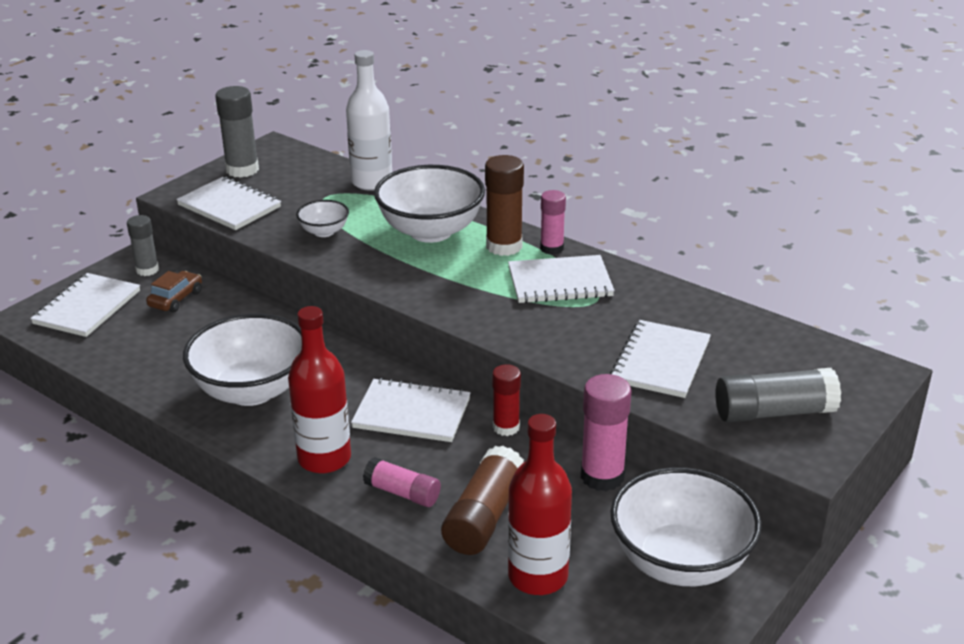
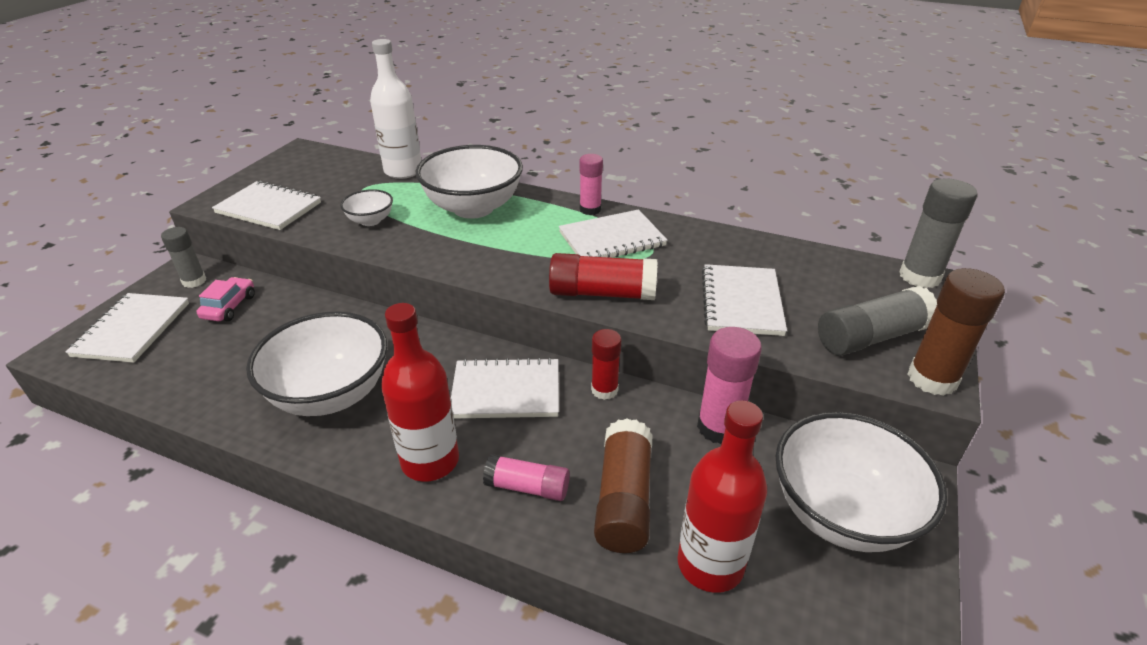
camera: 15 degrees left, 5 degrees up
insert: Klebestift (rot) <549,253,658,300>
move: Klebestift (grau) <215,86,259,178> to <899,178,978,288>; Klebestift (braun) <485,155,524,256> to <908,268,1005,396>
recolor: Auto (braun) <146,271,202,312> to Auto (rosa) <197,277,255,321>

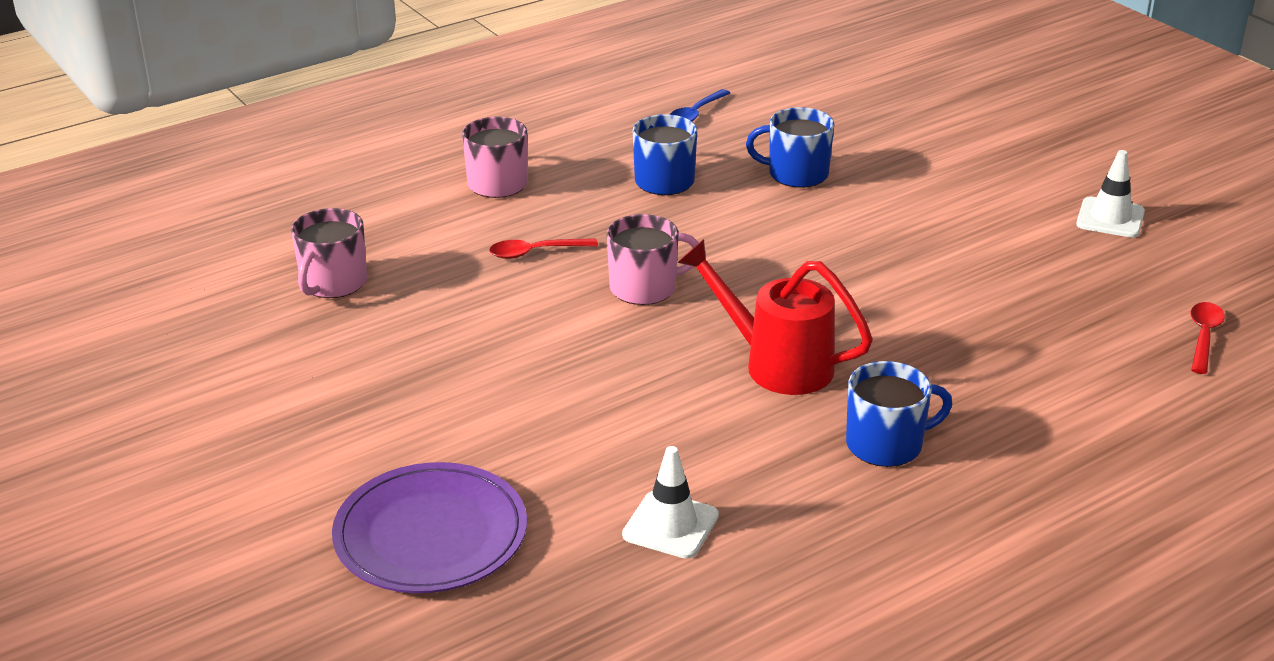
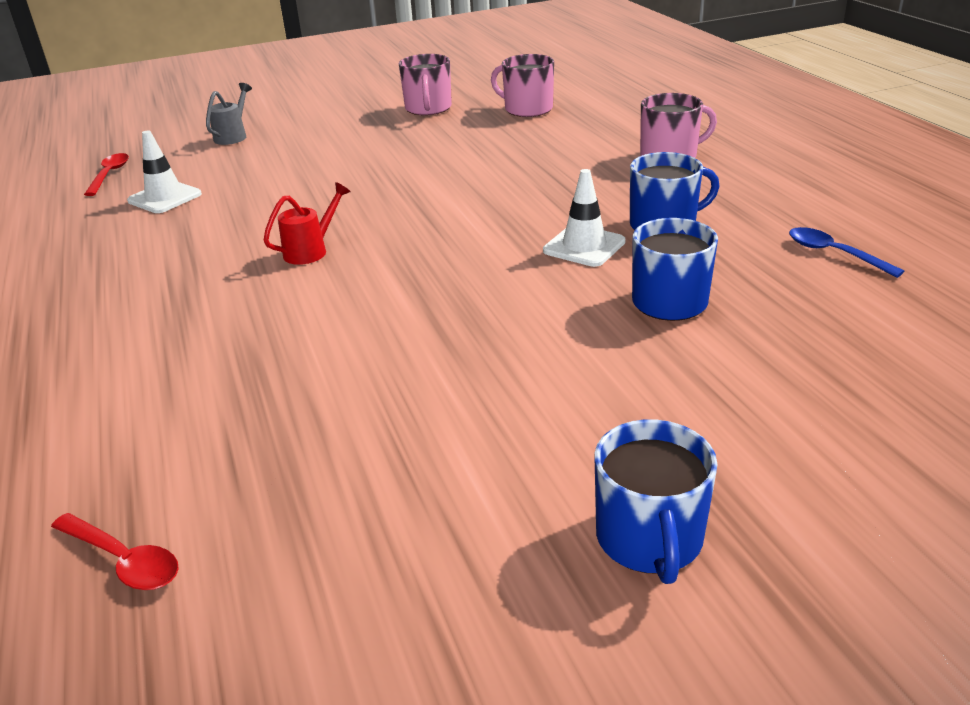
camera: 105 degrees right, 0 degrees up
move: Löffel (rot) <489,238,598,259> to <84,153,129,196>; Tasse (rosa) <607,214,699,305> to <399,54,452,115>; Tasse (blau) <846,361,952,467> to <594,419,717,584>; Leitkegel (weiß) <1076,150,1145,238> to <543,169,626,267>
replace: Teller (lila) <332,462,527,593> to Gießkanne (grau) <206,83,252,145>
resize: Gießkanne (rot) <677,239,873,395> = <263,182,351,265> x0.54

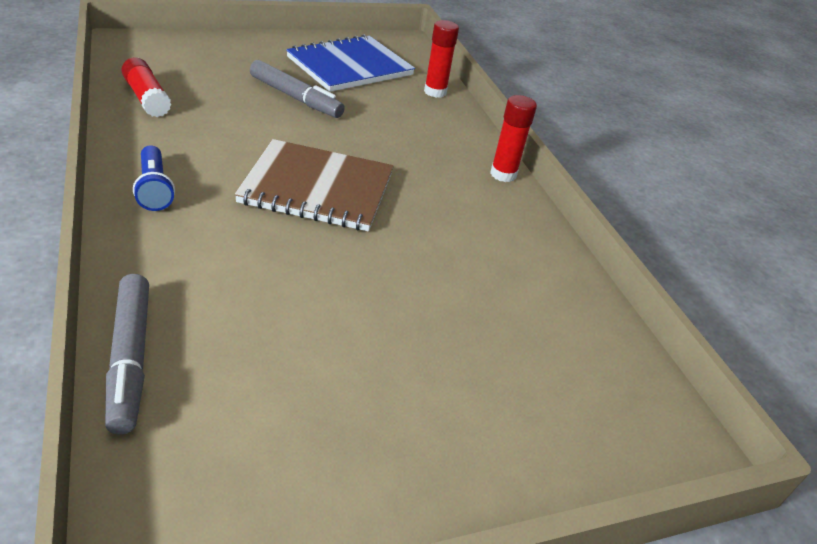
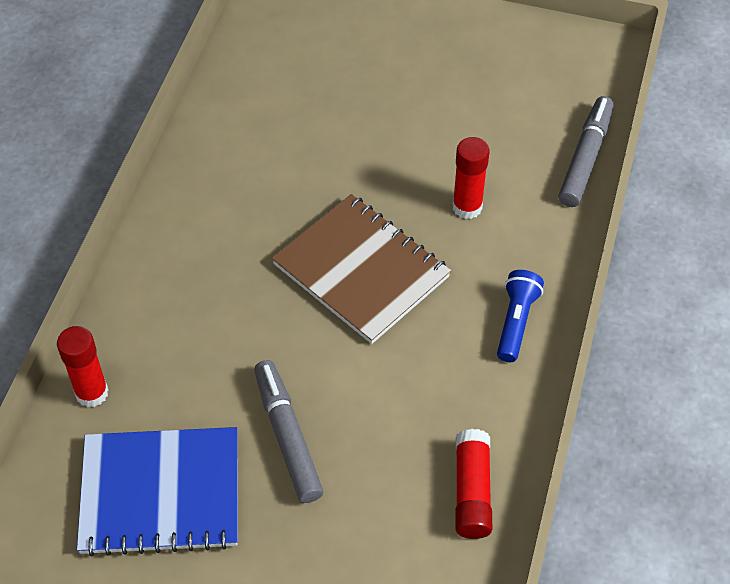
camera: 140 degrees left, 15 degrees up
move: Klebestift (rot) <490,95,537,182> to <452,137,489,219>

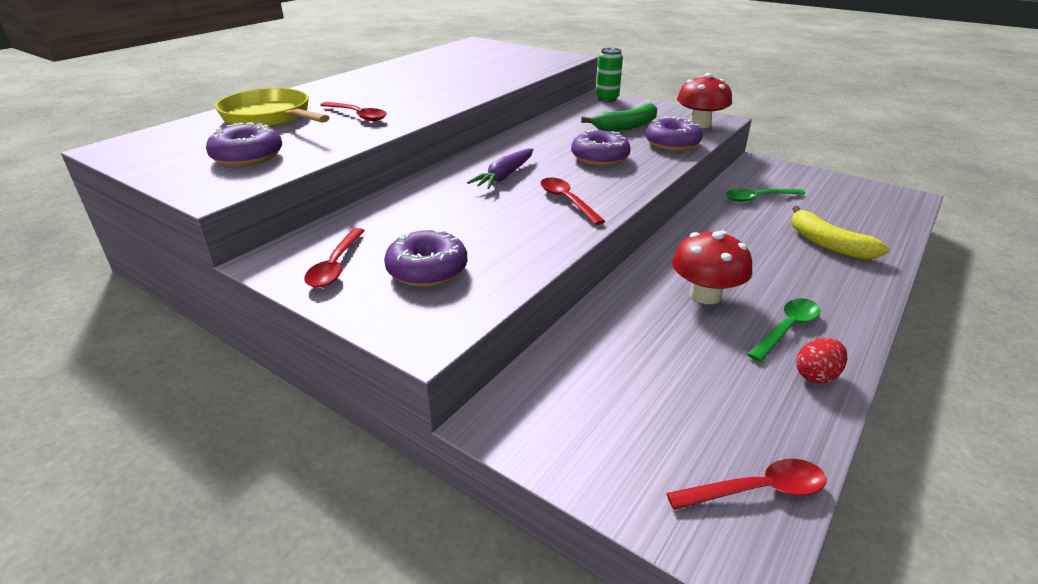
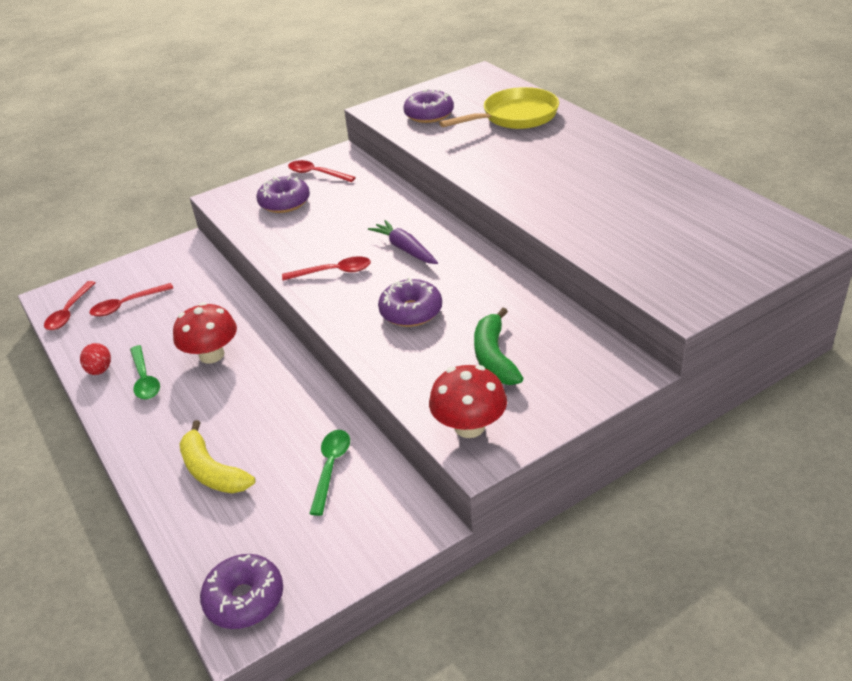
camera: 115 degrees right, 5 degrees up
delete: Dose (grün) <596,48,623,102>
move: Löffel (rot) <320,102,387,121> to <89,283,173,317>; Donut (lila) <645,117,703,151> to <200,554,283,629>
rotate: Banane (gelb) <792,206,890,260> = <179,420,255,493> 120 degrees counterclockwise

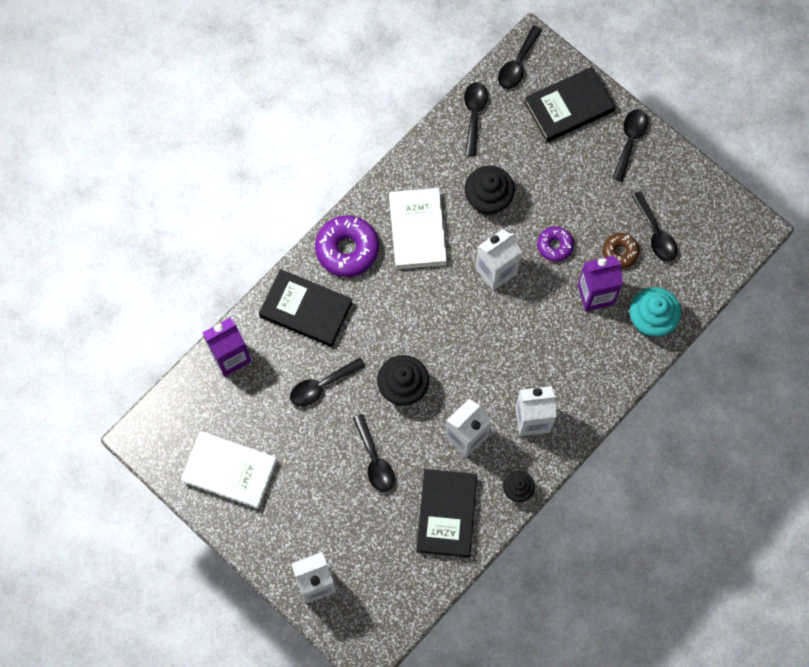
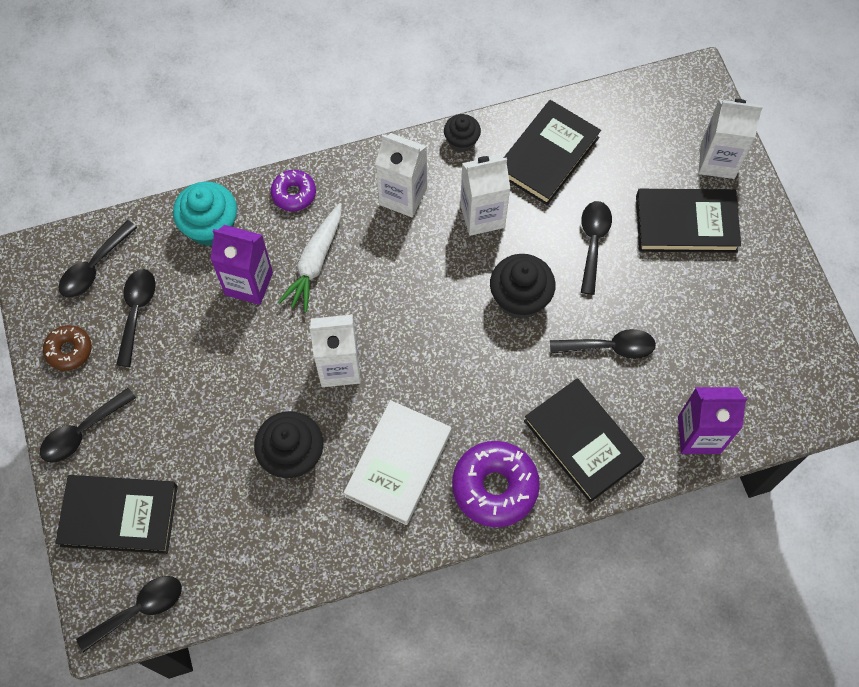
camera: 150 degrees left, 5 degrees down
delete: Buch (weiß) <181,431,277,509>
insert: Karotte (weiß) <278,203,342,312>; Buch (schwarz) <636,189,741,253>
move: Löffel (schwarz) <464,82,488,156> to <59,220,137,298>; Donut (lila) <537,226,574,262> to <271,170,316,211>; Donut (braun) <603,233,640,268> to <43,325,92,371>

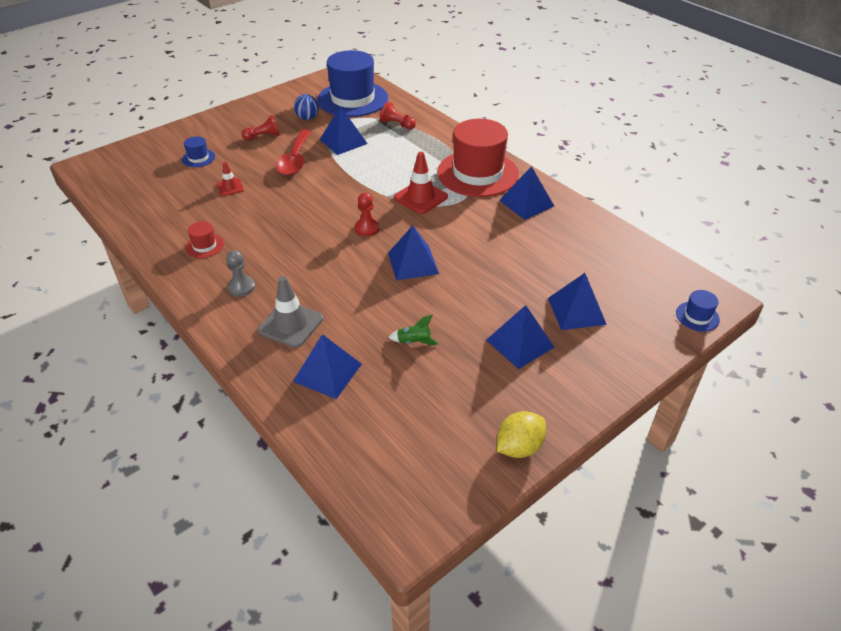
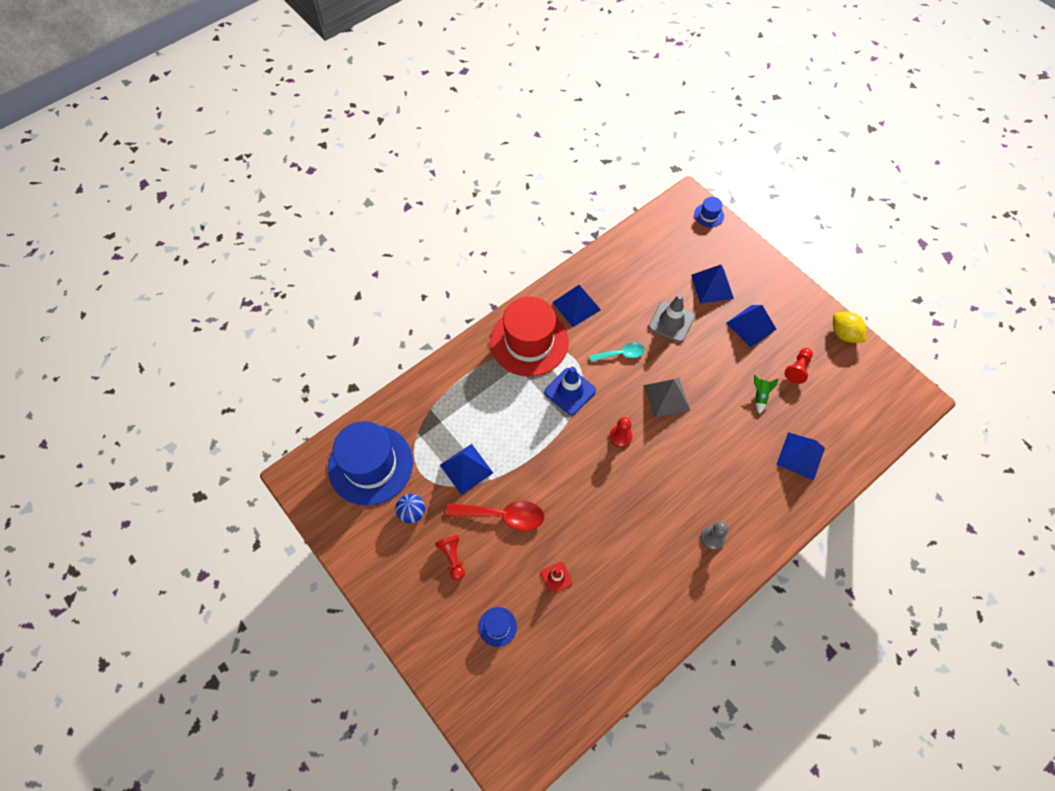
camera: 90 degrees left, 20 degrees up
delete: Hut (rot) <185,221,224,258>
insert: Löffel (türkis) <589,343,645,362>
move: Leitkegel (grau) <258,276,323,348> to <648,294,695,343>; Bauer (rot) <380,102,416,130> to <785,348,813,384>
recolor: Pyramide (blau) <388,225,439,281> to Pyramide (grau) <644,378,690,418>; Leitkegel (rot) <394,152,448,214> to Leitkegel (blau) <544,367,596,415>

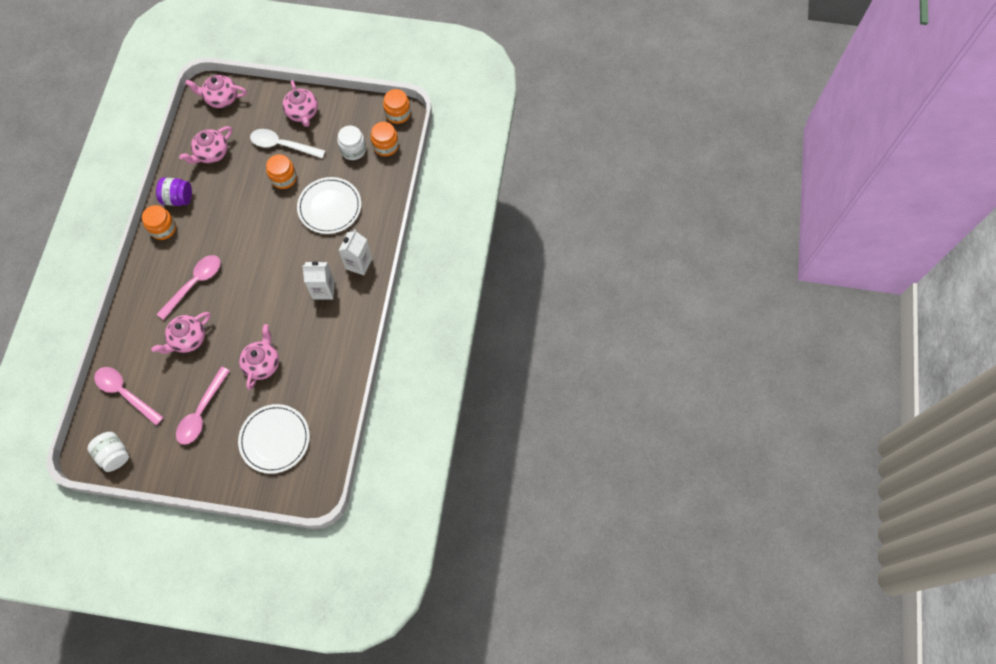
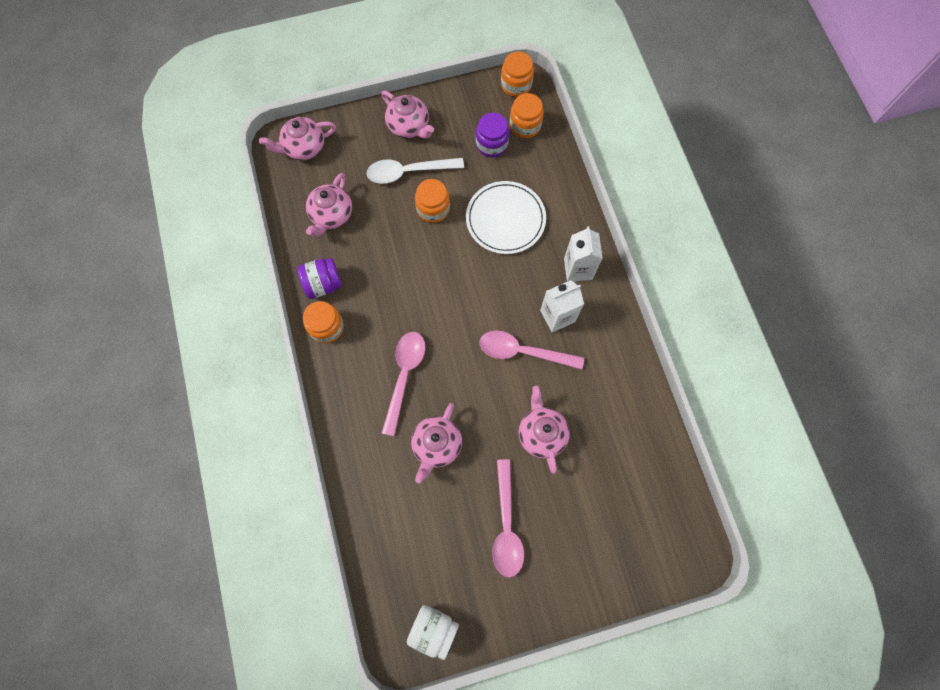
camera: 25 degrees left, 5 degrees up
delete: Teller (weiß) <238,404,310,474>
move: Löffel (rosa) <94,367,164,426> to <479,331,584,370>
recolor: Einmachglas (weiß) <337,125,366,160> to Einmachglas (lila) <476,113,509,157>

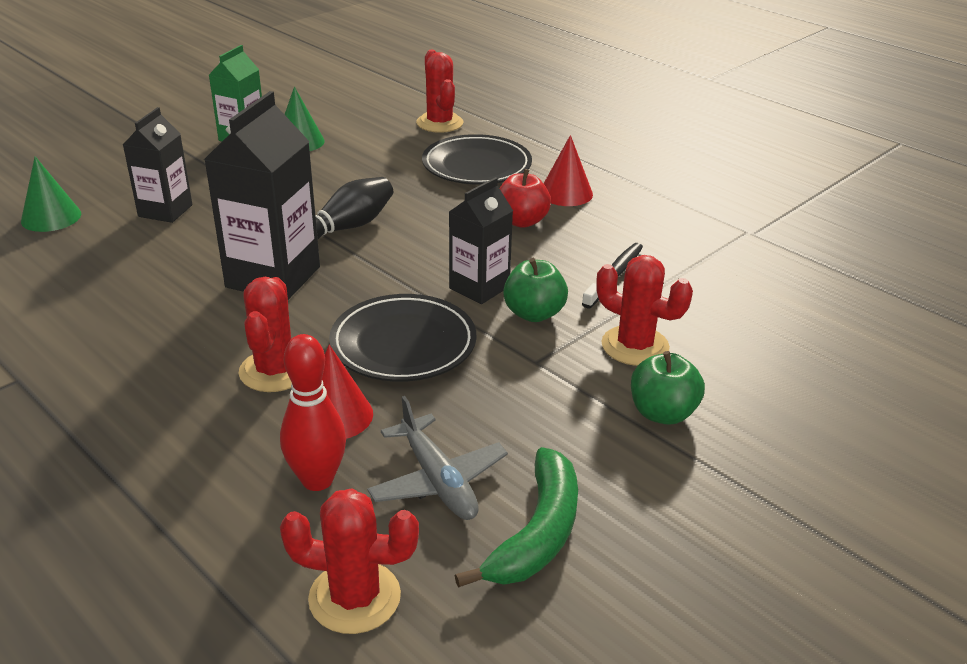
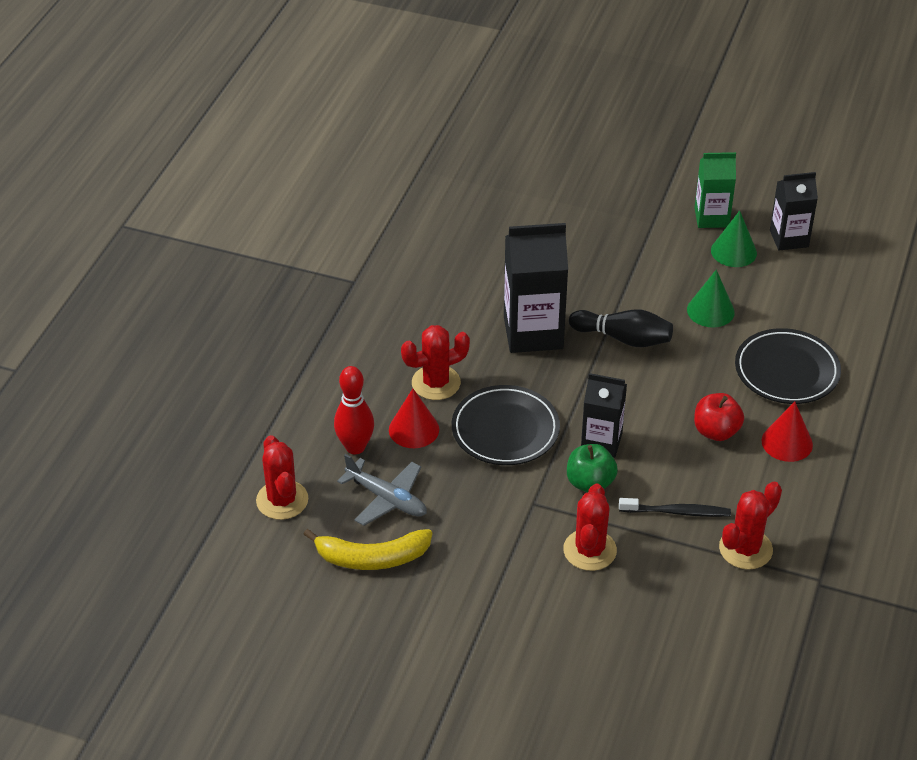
camera: 65 degrees right, 10 degrees up
delete: Apfel (grün) <631,351,705,425>
move: Kegel (grün) <21,157,81,232> to <687,270,735,327>; Getränkekarton (schwarz) <123,107,193,223> to <770,172,818,251>; Kaktus (rot) <416,50,464,133> to <719,482,782,570>
recolor: Banane (grün) <455,447,578,588> to Banane (gelb) <303,529,432,570>
rotate: Flugzeug (grau) <367,396,508,520> = <337,454,427,526> 90 degrees counterclockwise

